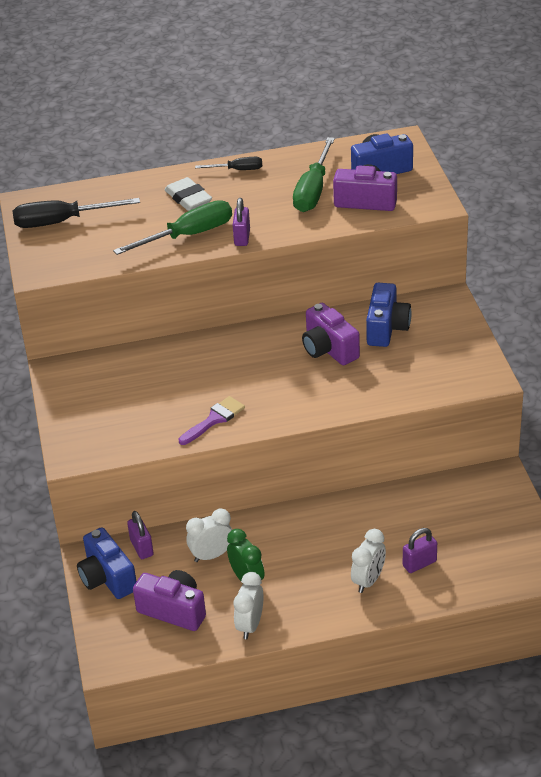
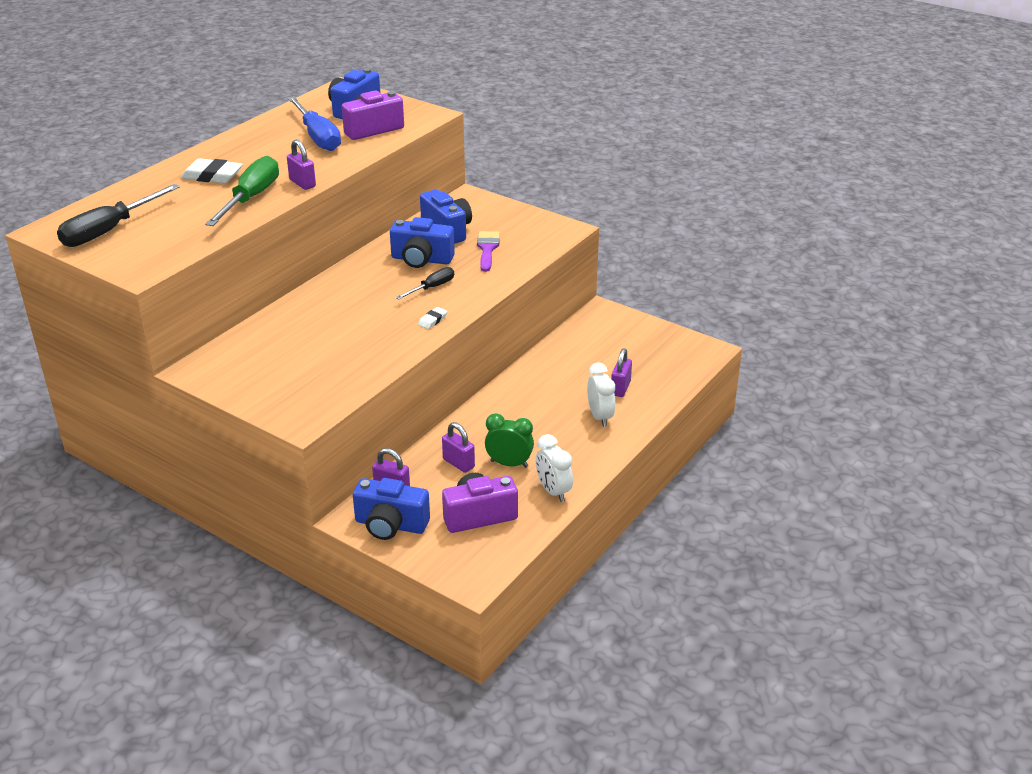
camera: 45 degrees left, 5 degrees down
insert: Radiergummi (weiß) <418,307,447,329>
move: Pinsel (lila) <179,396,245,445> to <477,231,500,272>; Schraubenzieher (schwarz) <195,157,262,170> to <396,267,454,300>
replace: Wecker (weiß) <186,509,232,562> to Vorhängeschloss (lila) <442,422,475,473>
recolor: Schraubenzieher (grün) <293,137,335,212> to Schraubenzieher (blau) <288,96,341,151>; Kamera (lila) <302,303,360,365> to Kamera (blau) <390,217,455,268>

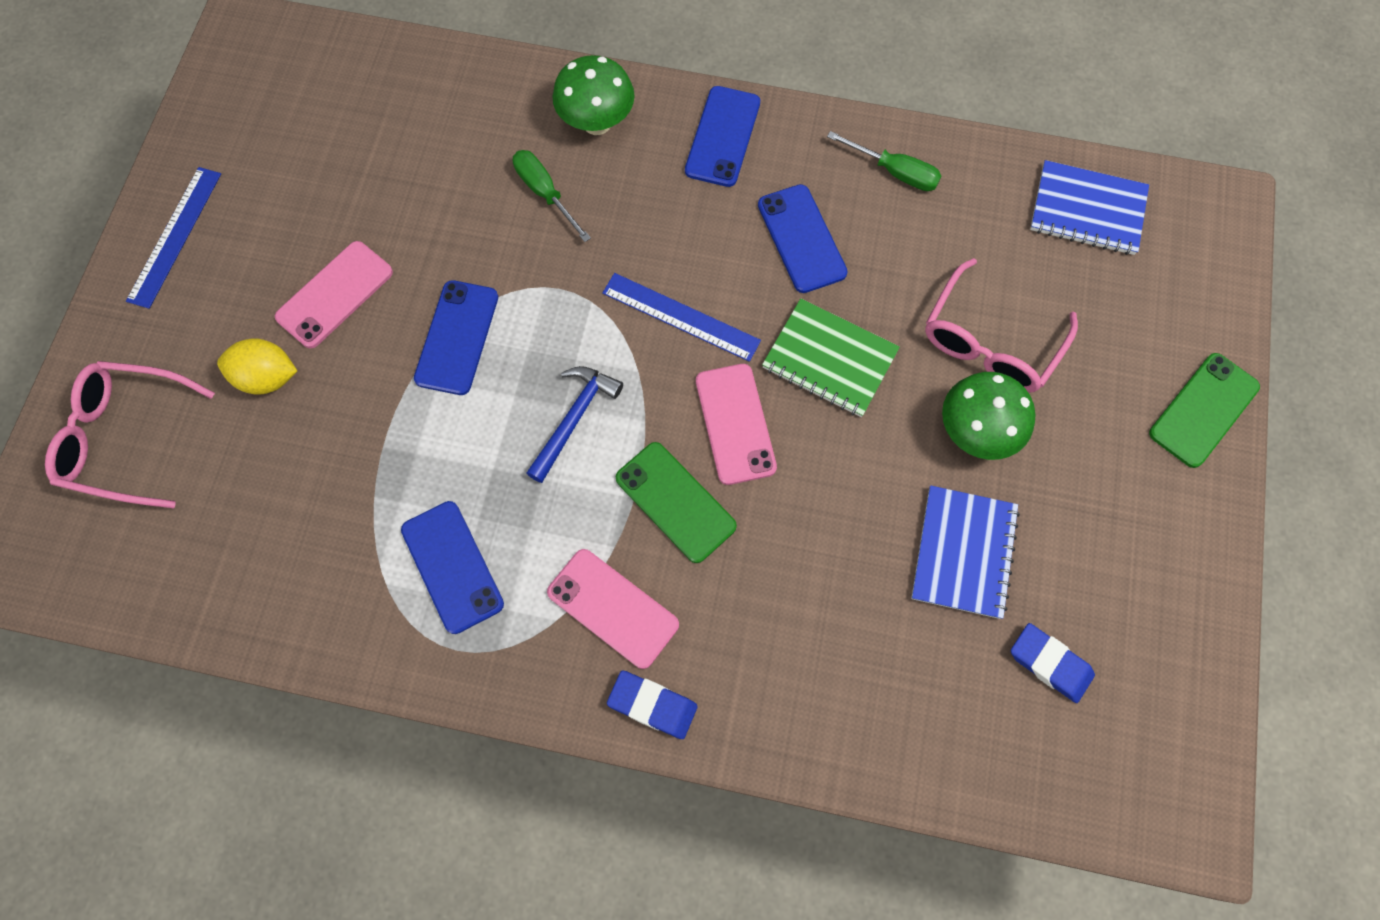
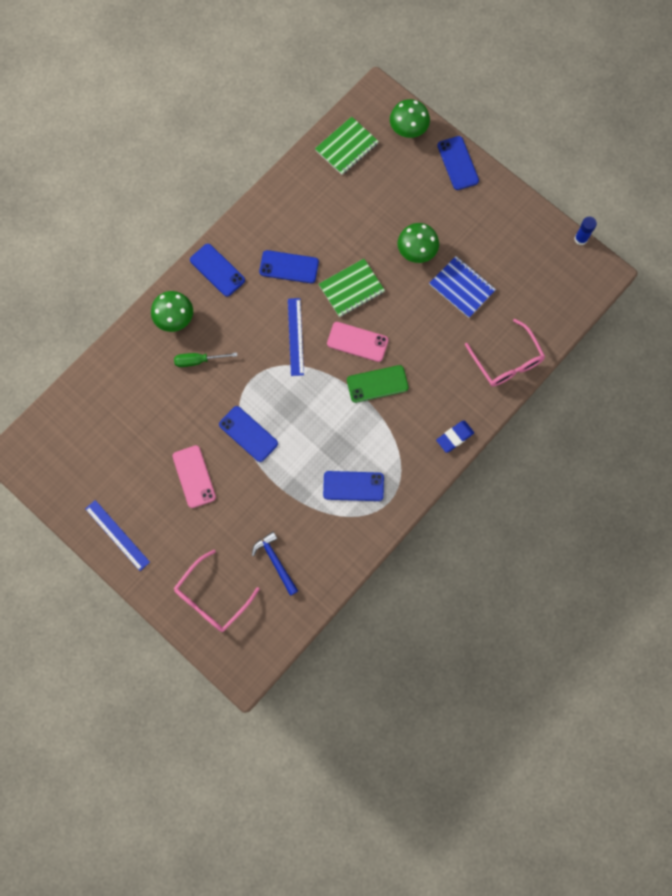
camera: 60 degrees left, 5 degrees up
delete: Zitrone (gelb) <217,338,297,395>; Handy (rosa) <547,549,679,669>; Schraubenzieher (grün) <827,131,941,191>; Radiergummi (blau) <1011,623,1095,703>
insert: Pilz (grün) <390,99,430,138>; Klebestift (blau) <574,217,597,245>
move: Hammer (blau) <526,366,623,483> to <252,531,298,596>; Brille (rosa) <925,258,1078,393> to <465,319,545,387>
recolor: Notizbuch (blau) <1030,160,1149,255> to Notizbuch (grün) <315,117,379,175>; Handy (grün) <1149,353,1260,468> to Handy (blau) <437,136,479,190>
rotate: Lineal (blau) <602,273,761,362> = <288,298,304,376> 60 degrees counterclockwise

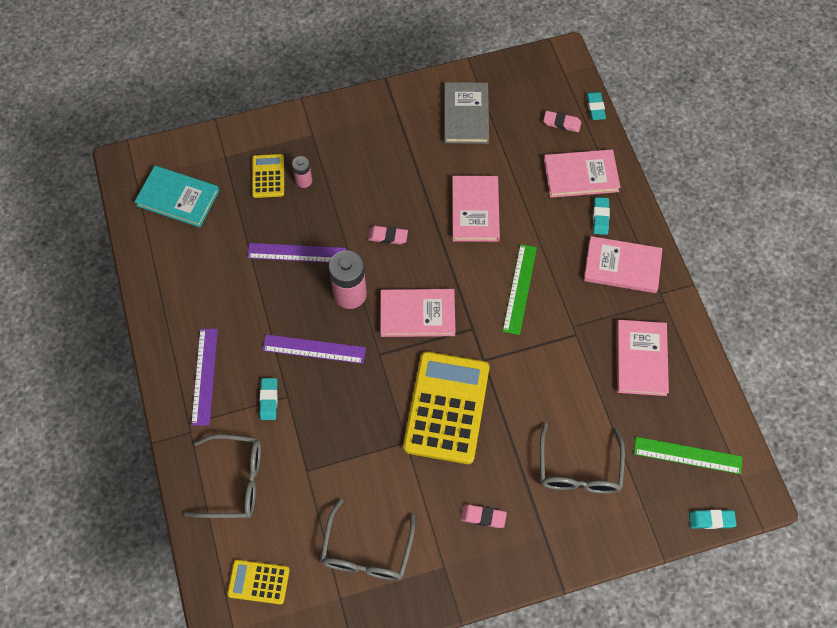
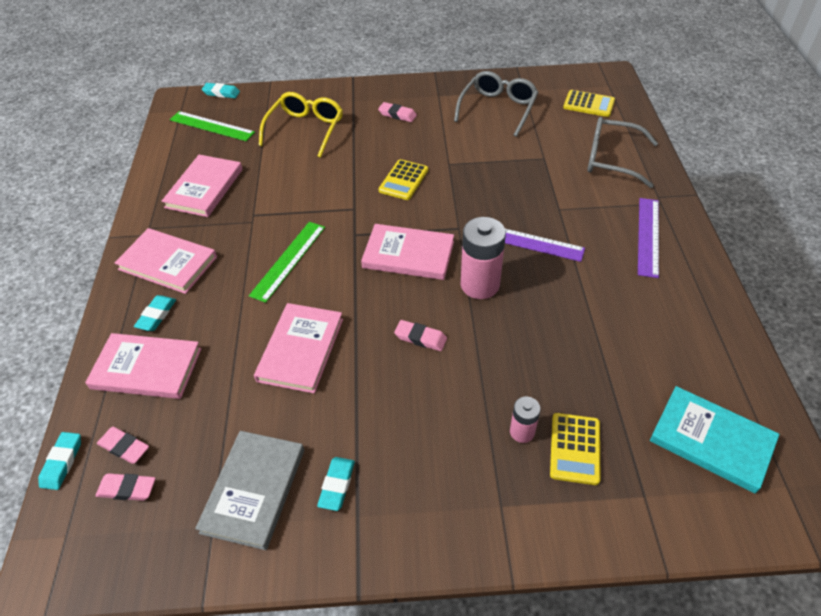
camera: 165 degrees left, 15 degrees down
delete: Lineal (lila) <247,243,346,263>
insert: Radiergummi (rosa) <96,473,156,501>
move: Radiergummi (türkis) <260,378,278,420> to <317,457,355,511>
recolor: Brille (grau) <540,423,625,494> to Brille (gelb) <259,92,343,158>
resize: Taschenrechner (gelb) <403,351,490,464> = <378,159,428,200> x0.49

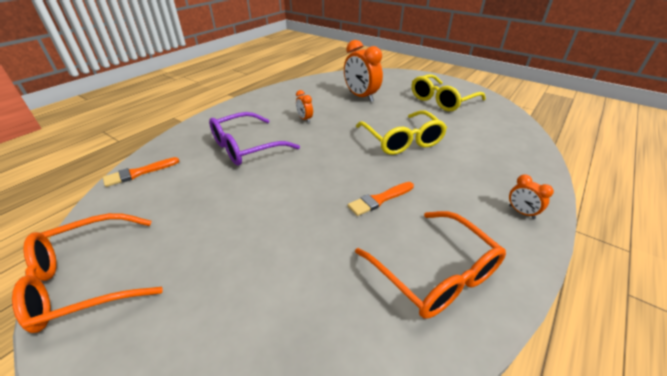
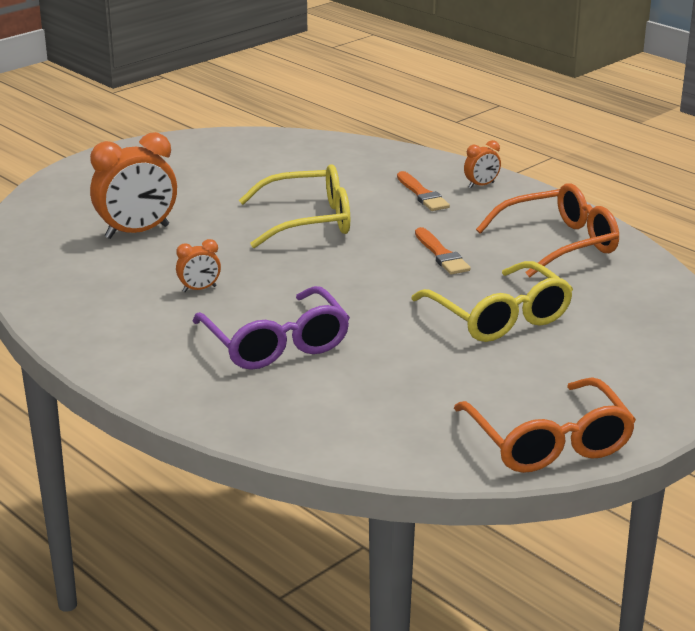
camera: 80 degrees left, 10 degrees down
move: Pinsel (orange) <103,157,180,187> to <397,171,450,211>; Brille (gelb) <411,74,486,111> to <411,261,573,342>

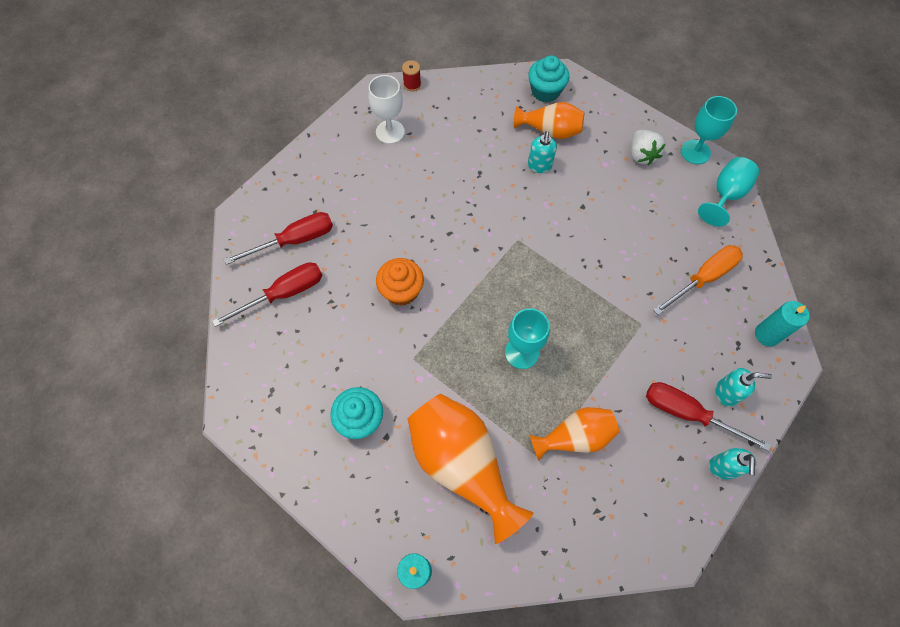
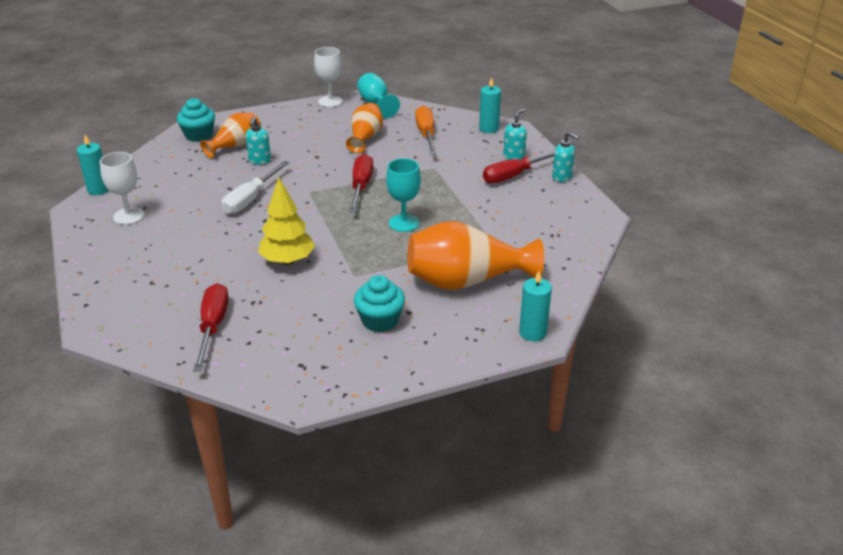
camera: 60 degrees left, 30 degrees down
delete: Erdbeere (weiß) <631,130,665,165>
insert: Schraubenzieher (weiß) <222,161,289,214>
move: Schraubenzieher (rot) <224,212,333,265> to <349,154,373,212>; Vase (orange) <530,407,619,461> to <346,103,383,153>
replace: Muffin (orange) <376,258,424,306> to Baum (gelb) <258,177,315,265>; Garnrolle (rot) <402,60,421,91> to Kerze (türkis) <77,135,109,195>
recolor: Kelch (türkis) <681,96,737,164> to Kelch (weiß) <314,47,343,107>
rotate: Seifenspender (türkis) <528,131,557,173> = <245,116,271,165> 60 degrees clockwise

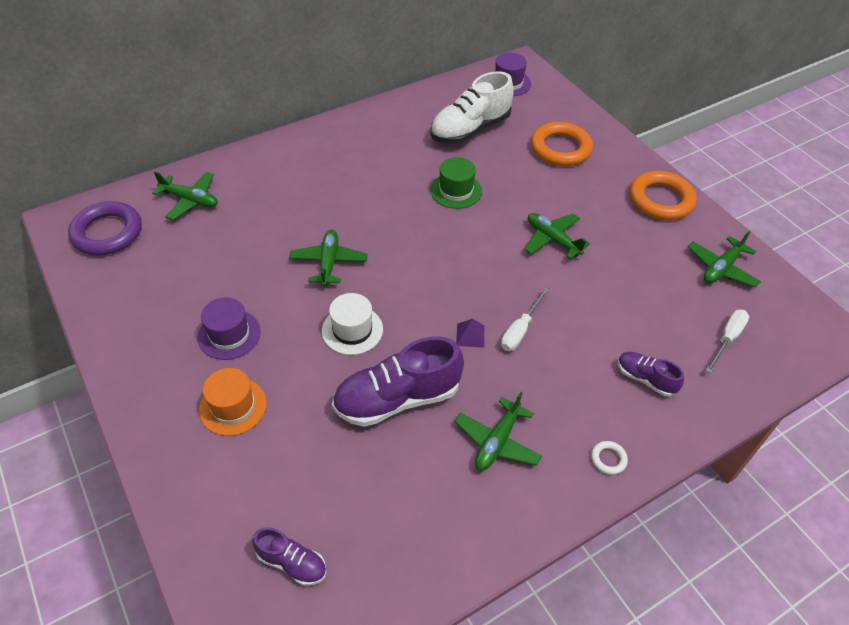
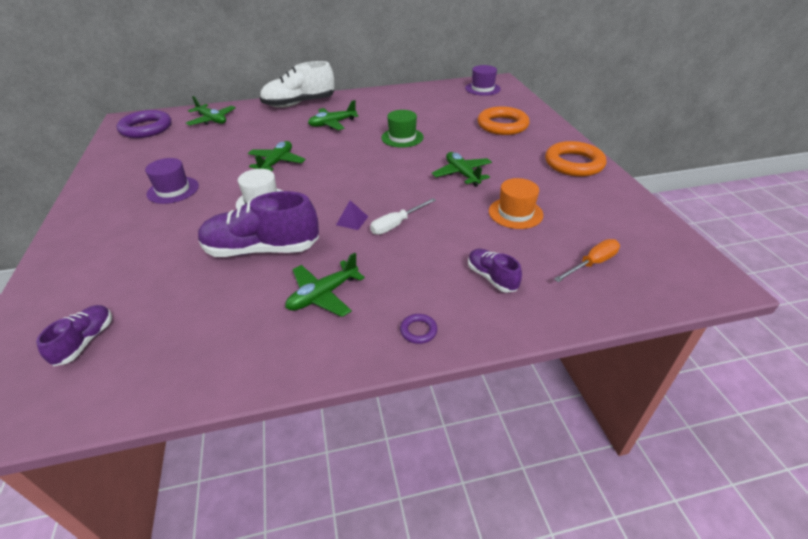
camera: 20 degrees right, 10 degrees down
move: Hut (orange) <199,368,267,436> to <489,178,543,229>; Schuh (weiß) <430,71,514,144> to <260,61,335,108>; Flugzeug (grün) <688,231,761,287> to <308,100,359,130>
recolor: Ring (weiß) <591,441,628,475> to Ring (lila) <400,314,437,344>; Schraubenzieher (weiß) <705,309,749,373> to Schraubenzieher (orange) <554,239,620,282>
rotate: Schuh (lila) <252,527,326,586> = <36,305,112,366> 120 degrees counterclockwise

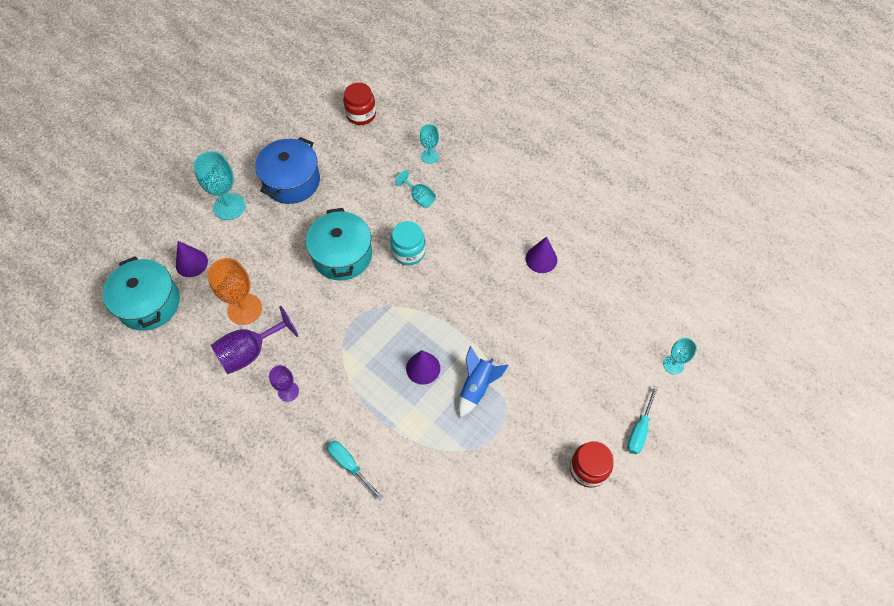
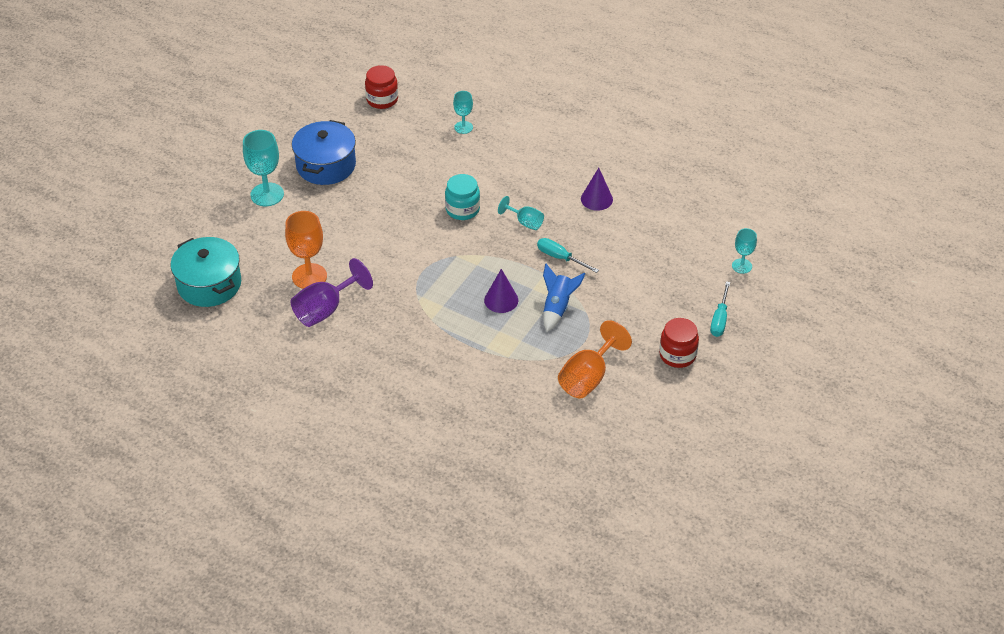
camera: 10 degrees left, 15 degrees down
delete: Kegel (lila) <176,241,208,277>; Kelch (lila) <269,365,299,402>; Kochtopf (türkis) <306,208,372,281>
insert: Kelch (orange) <558,320,632,398>
move: Schraubenzieher (türkis) <327,441,384,501> to <537,238,599,273>; Kelch (türkis) <395,170,436,208> to <498,196,544,230>

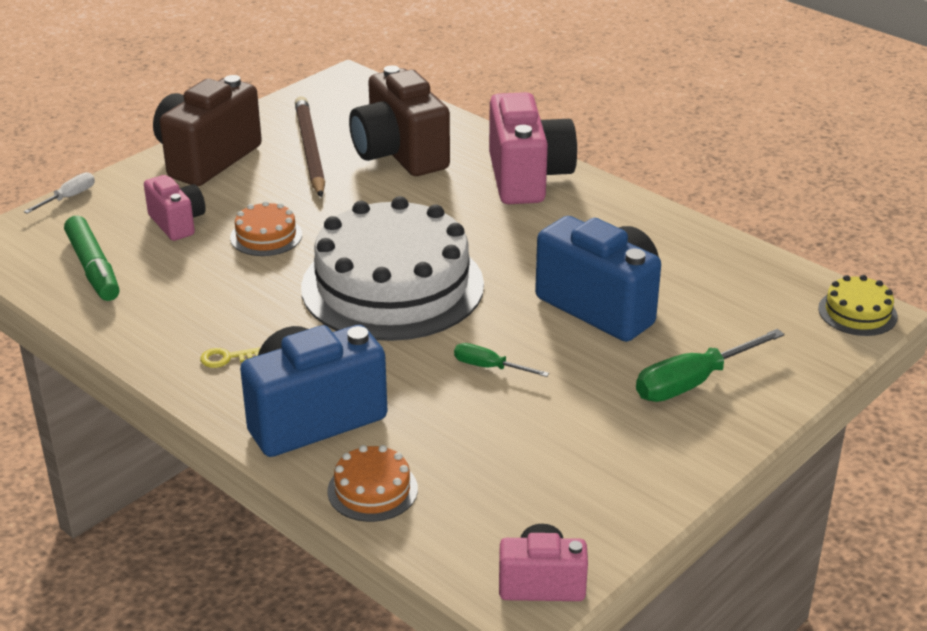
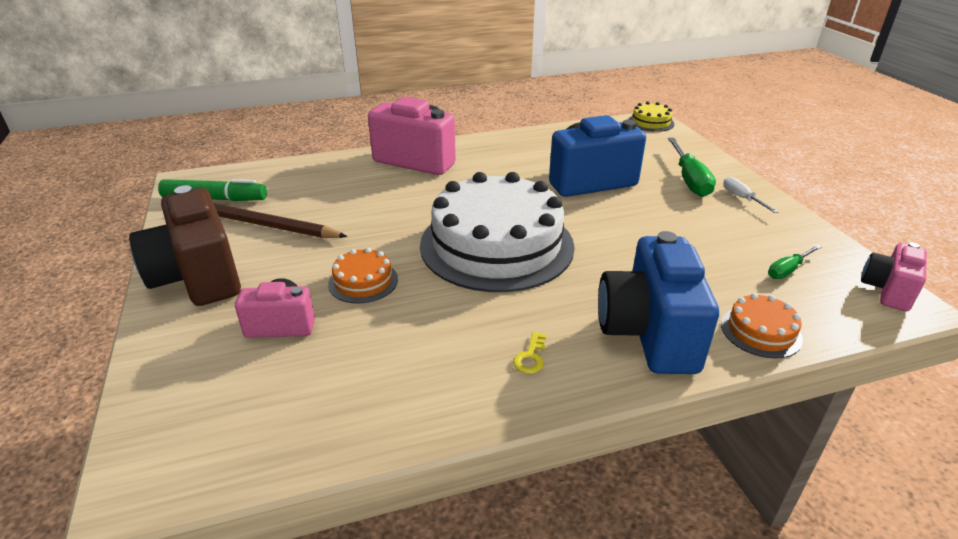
camera: 60 degrees left, 0 degrees up
delete: Kamera (braun) <349,65,450,176>
move: Schraubenzieher (weiß) <24,172,95,214> to <723,177,778,213>; Filzstift (grün) <64,216,120,301> to <158,179,267,201>; Schraubenzieher (grün) <454,343,549,377> to <768,245,821,279>

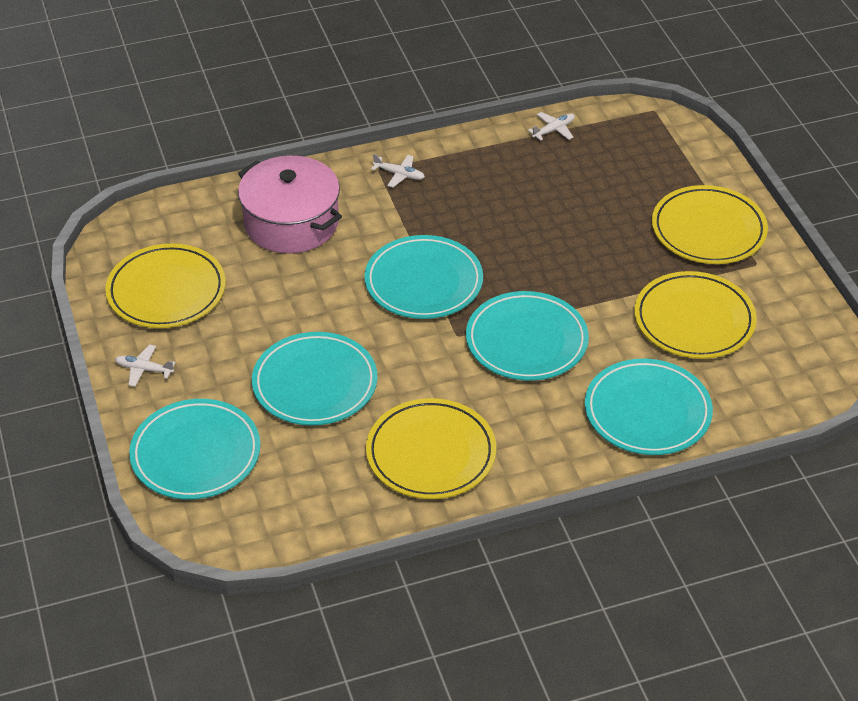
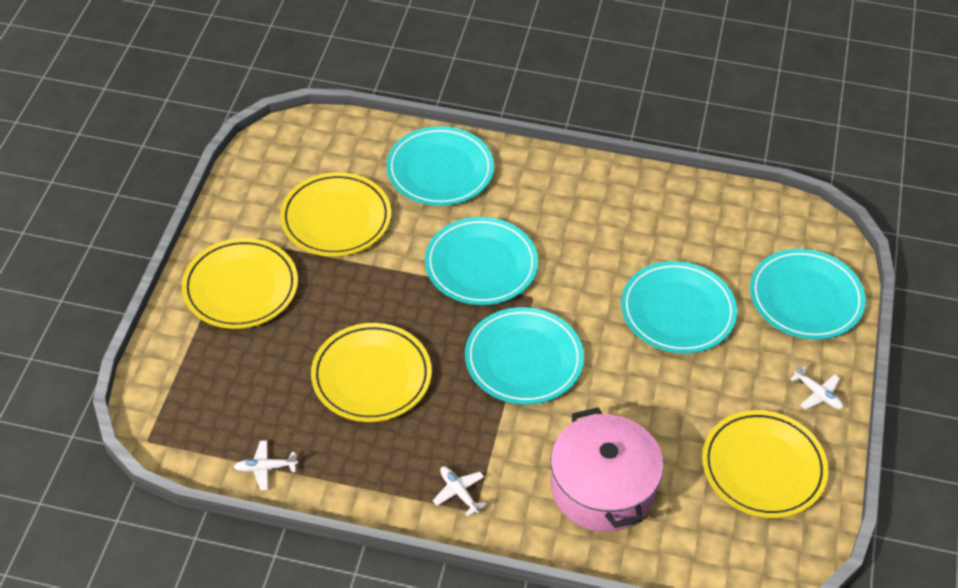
camera: 150 degrees left, 5 degrees up
move: Teller (gelb) <366,398,496,499> to <311,323,432,422>

